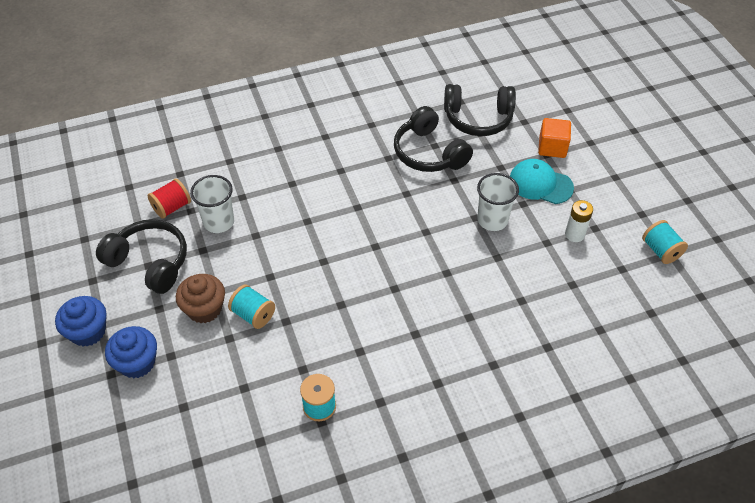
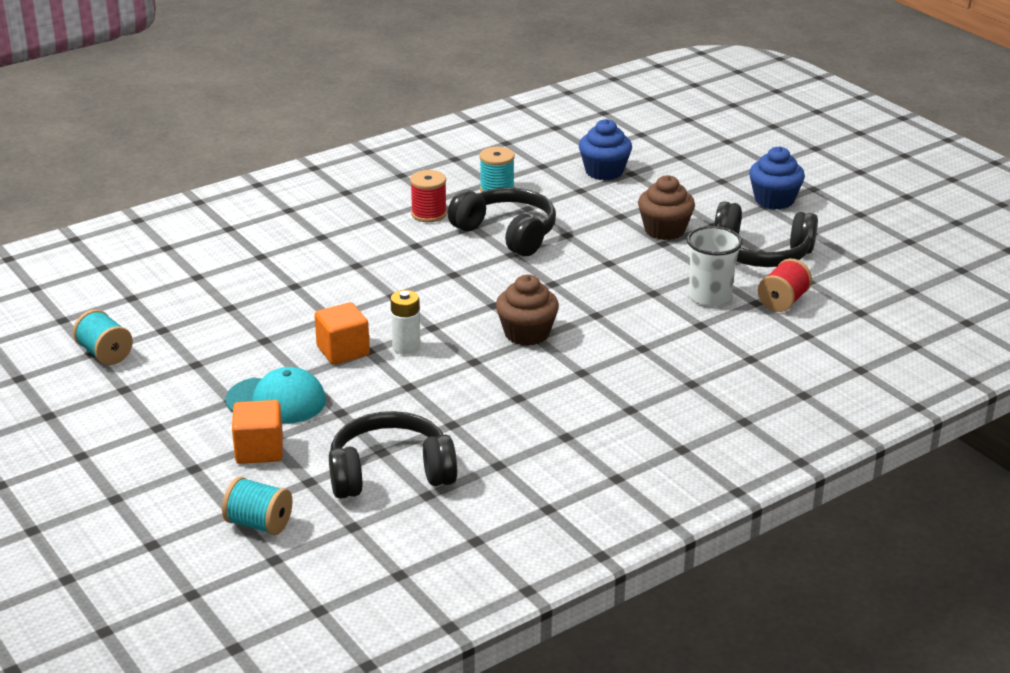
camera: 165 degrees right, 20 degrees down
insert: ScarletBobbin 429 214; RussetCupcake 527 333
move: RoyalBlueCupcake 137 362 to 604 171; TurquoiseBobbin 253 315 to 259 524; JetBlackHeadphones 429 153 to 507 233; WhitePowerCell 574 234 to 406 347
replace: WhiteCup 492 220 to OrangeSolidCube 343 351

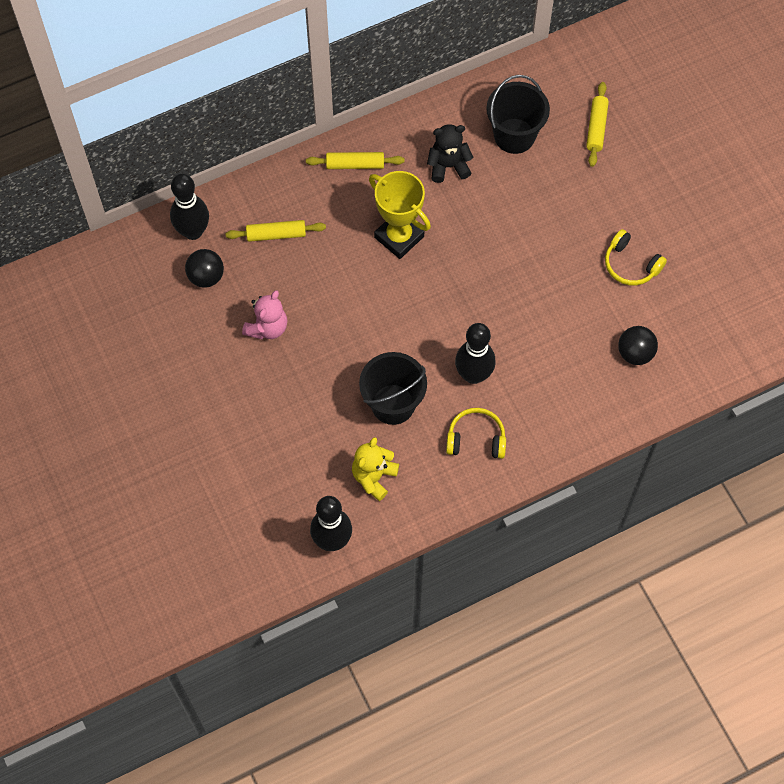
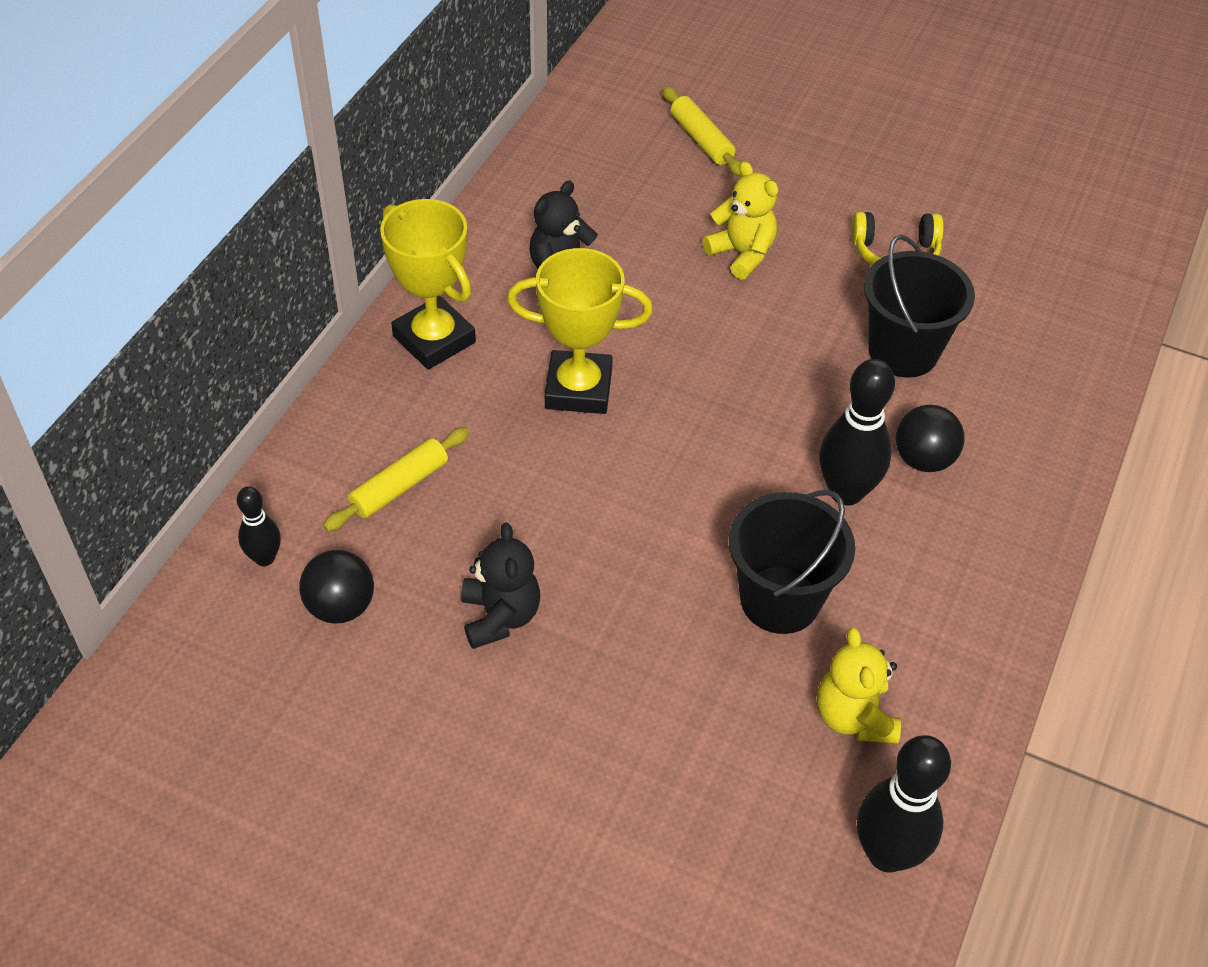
camera: 40 degrees left, 15 degrees down
delete: YellowHeadphones 476 439
insert: YellowStuffedBear 742 254
move: JetBlackBucket 514 136 to 903 351; JetBlackBall 635 353 to 923 459
replace: YellowRollingPin 355 164 to YellowPrizeCup 434 339
recolor: PinkStuffedBear 267 327 to JetBlackStuffedBear 500 616
resize: JetBlackTenpin 193 231 = 265 558 x0.56

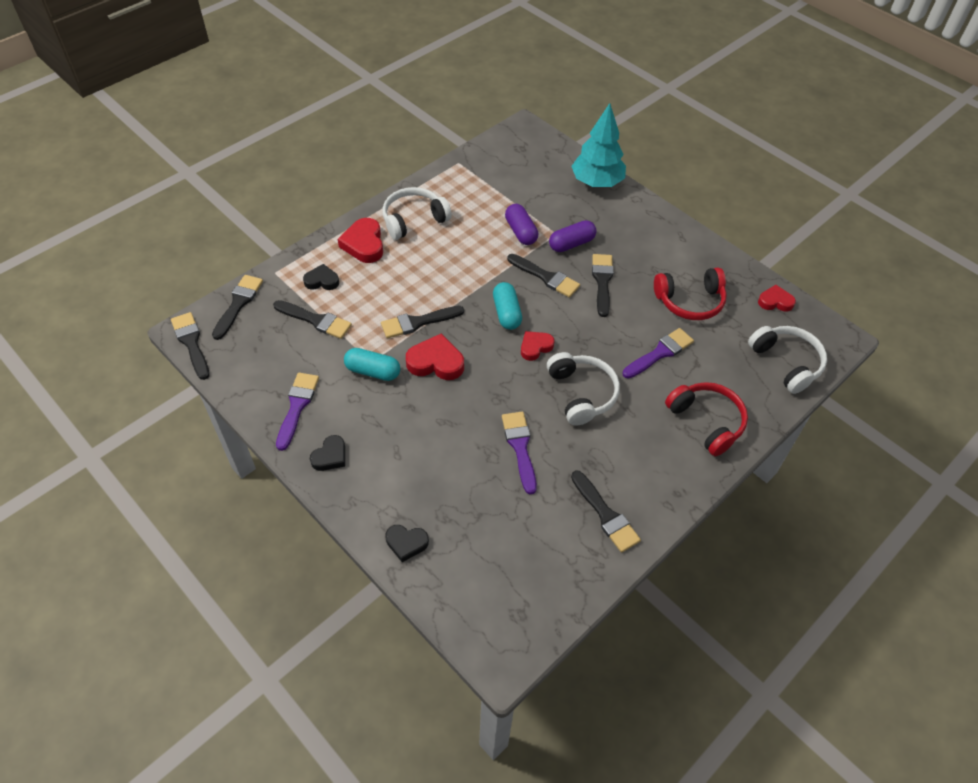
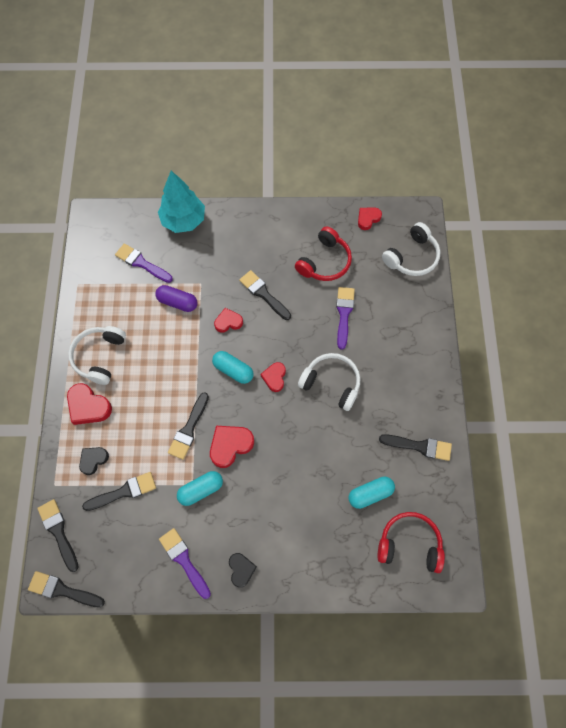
camera: 45 degrees left, 15 degrees up
delete: JetBlackHeart 406 543; PurplePillShape 571 244
insert: TurquoisePillShape 370 494
move: PurplePaintbrush 520 447 to 141 263; ScarletHeadphones 706 422 to 409 544
replace: JetBlackPaintbrush 546 277 to ScarletHeart 228 322
rotate: WhiteHeadphones 786 363 = 412 257 120 degrees clockwise

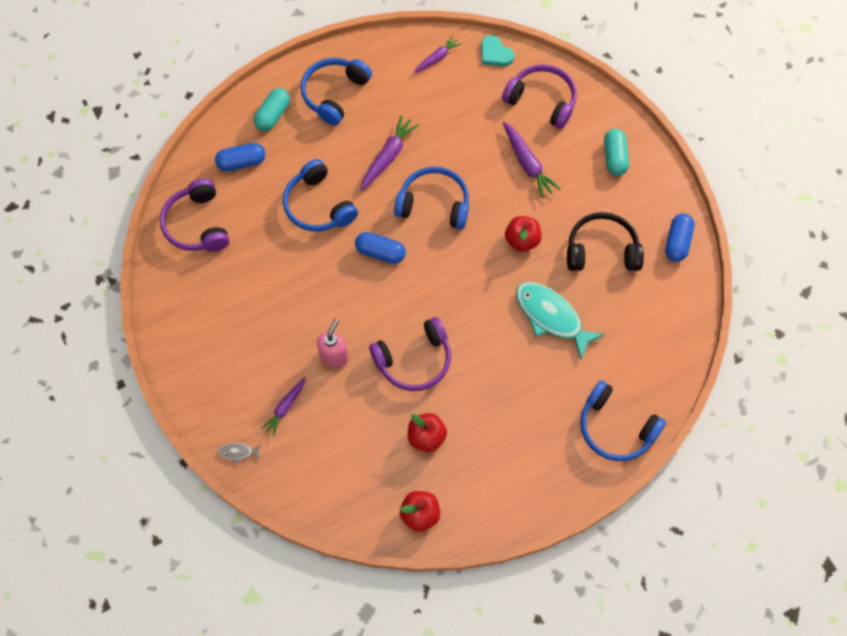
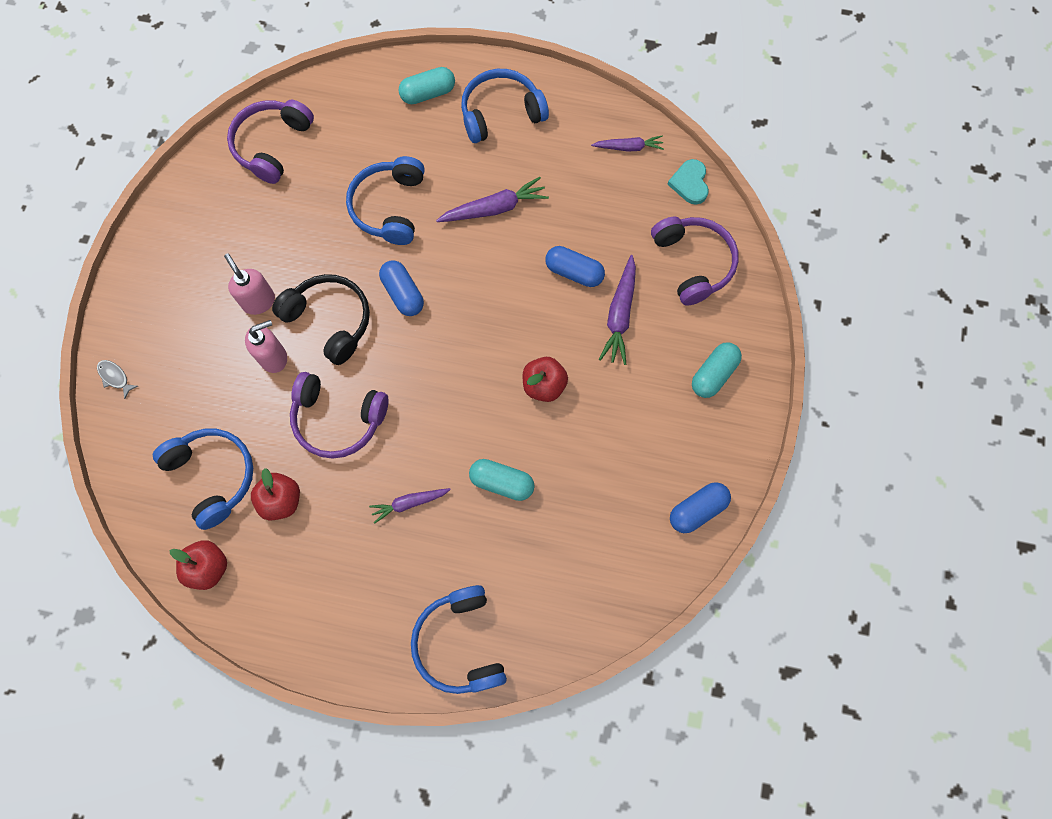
camera: 40 degrees right, 5 degrees up
insert: PinkSoapPump 259 301
move: RoyalBluePillShape 242 162 to 574 272; PurpleToyCarrot 285 407 to 409 503; RoyalBlueHeadphones 434 204 to 213 476; JetBlackHeadphones 601 250 to 330 321
replace: TurquoiseFishFigure 551 317 to TurquoisePillShape 502 482

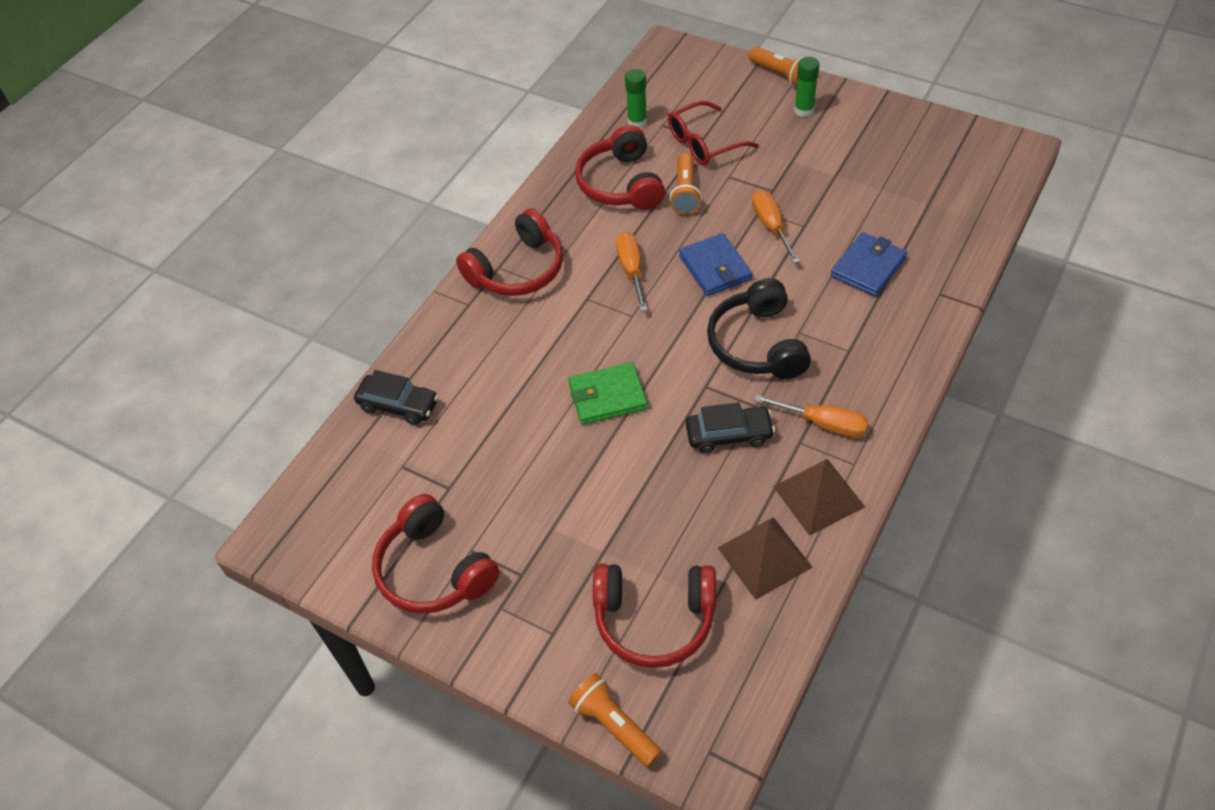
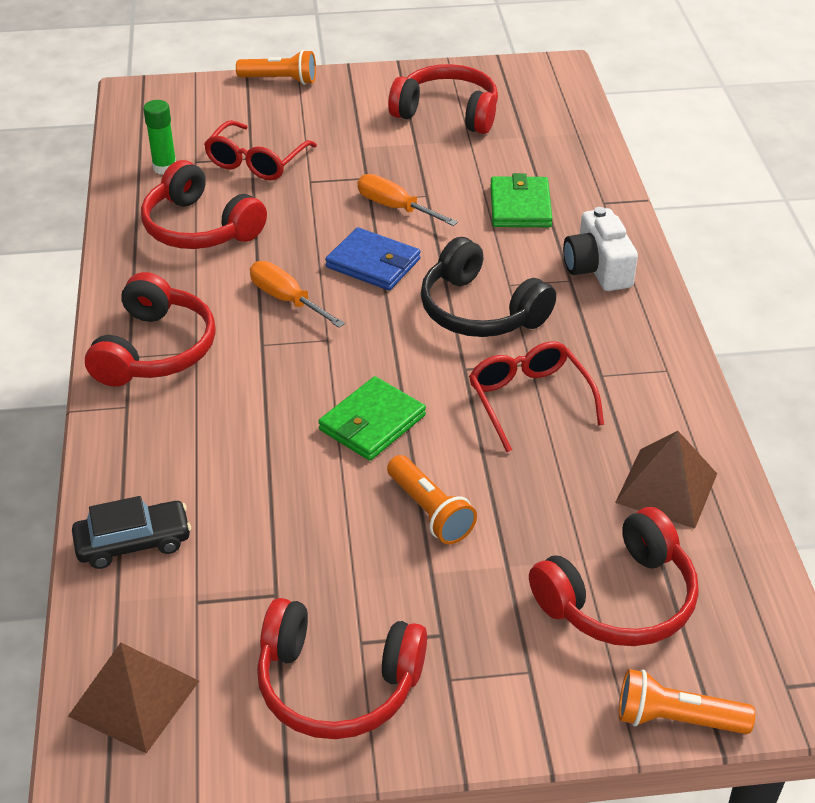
camera: 40 degrees left, 10 degrees down
delete: OrangeHandScrewdriver 823 424; GreenGlue 804 110
insert: ScarletHeadphones 447 113; WhiteCompactCamera 597 268
move: OrangeTorch 685 193 to 430 511; RussetSolidPyramid 818 496 to 134 698
replace: JetBlackCar 729 435 to ScarletGlasses 529 400
recolor: RoyalBlueWallet 868 267 to GreenWallet 520 206

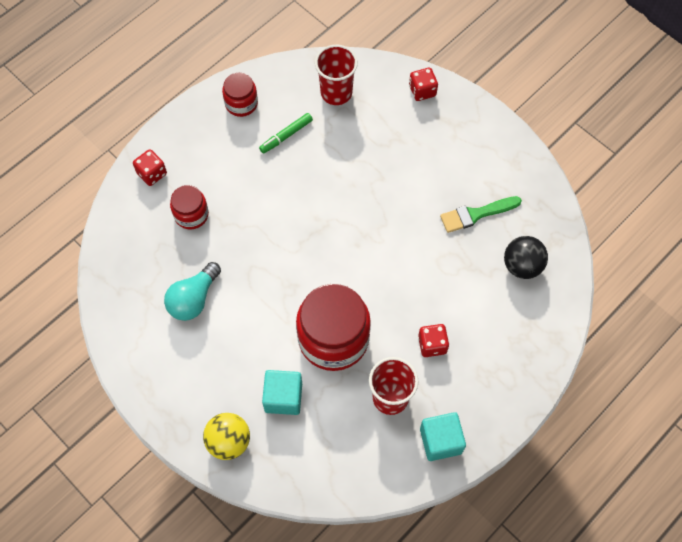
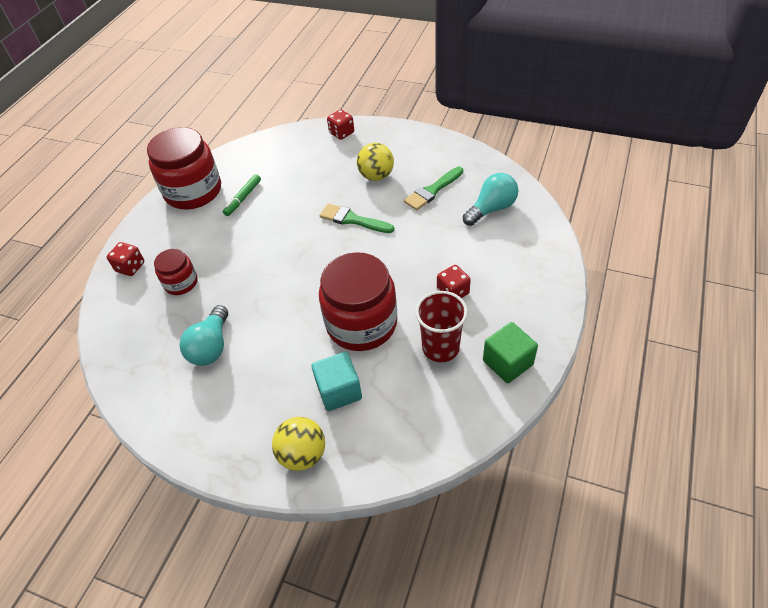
camera: 20 degrees left, 15 degrees down
delete: ScarletCup 336 93
insert: GreenPaintbrush 353 220; YellowBall 376 176
replace: JetBlackBall 522 266 to TurquoiseLightBulb 491 209
recolor: TurquoiseSolidCube 440 441 to GreenSolidCube 507 362
resize: ScarletPreserveJar 241 103 = 193 191 x1.92

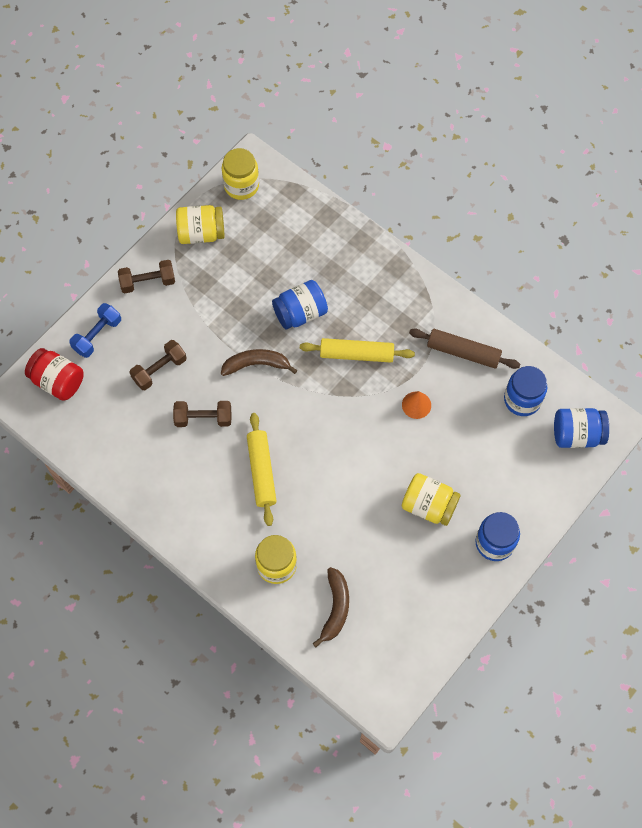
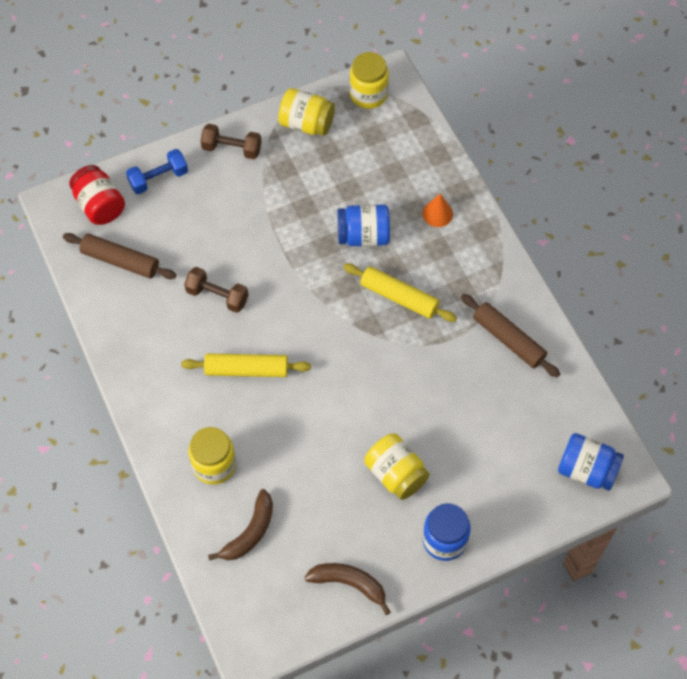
camera: 25 degrees right, 5 degrees down
delete: RussetFreeWeight 159 370; RoyalBluePreserveJar 522 399
insert: RussetRollingPin 120 261
move: RussetBanana 256 364 to 349 584; OrangeConeShape 416 405 to 437 213
rotate: YellowRollingPin 261 471 = 246 369 75 degrees clockwise

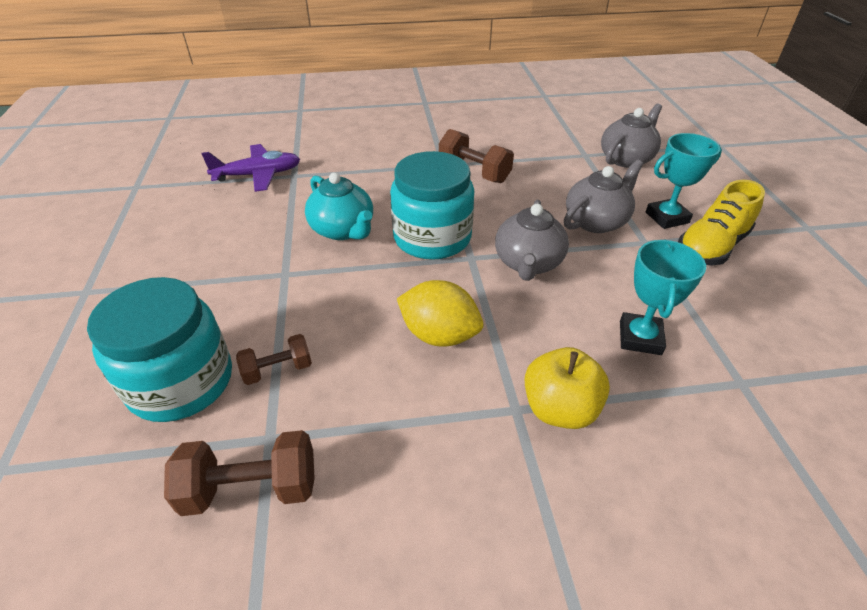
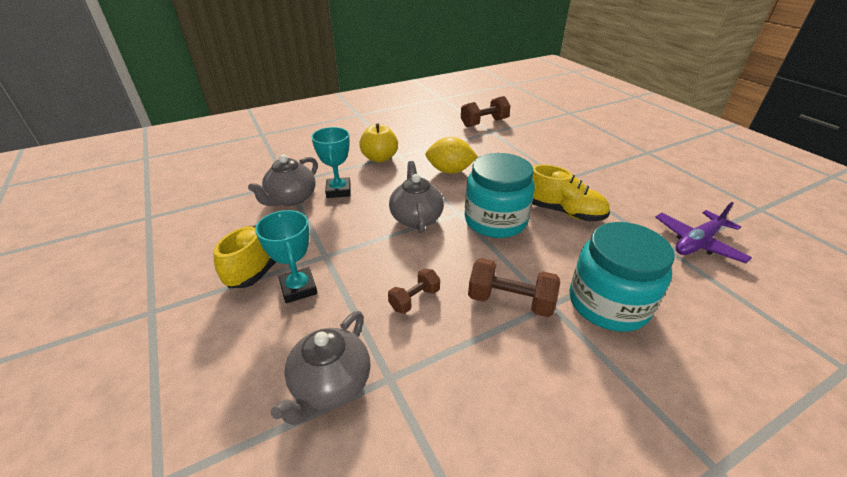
camera: 160 degrees right, 5 degrees down
move: TurquoisePreserveJar 181 382 to 608 303; RussetFreeWeight 278 370 to 414 299; GreyTeaPot 596 221 to 291 199
replace: TurquoiseTeaPot 343 230 to YellowShoe 563 212
rotate: TurquoisePrizeCup 667 217 = 298 288 75 degrees counterclockwise

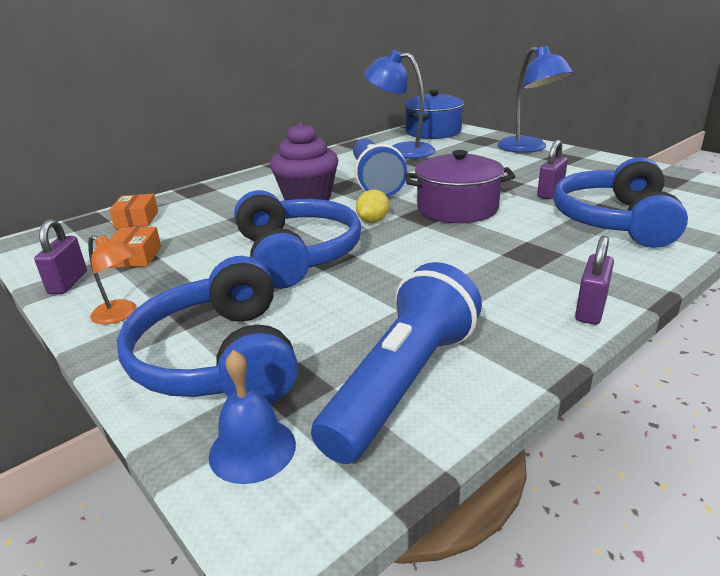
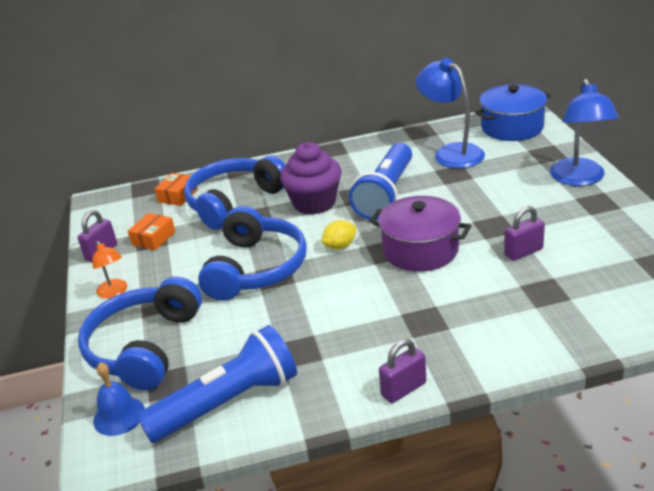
camera: 30 degrees right, 5 degrees up
move: RoyalBlueHeadphones 615 221 to 234 202

